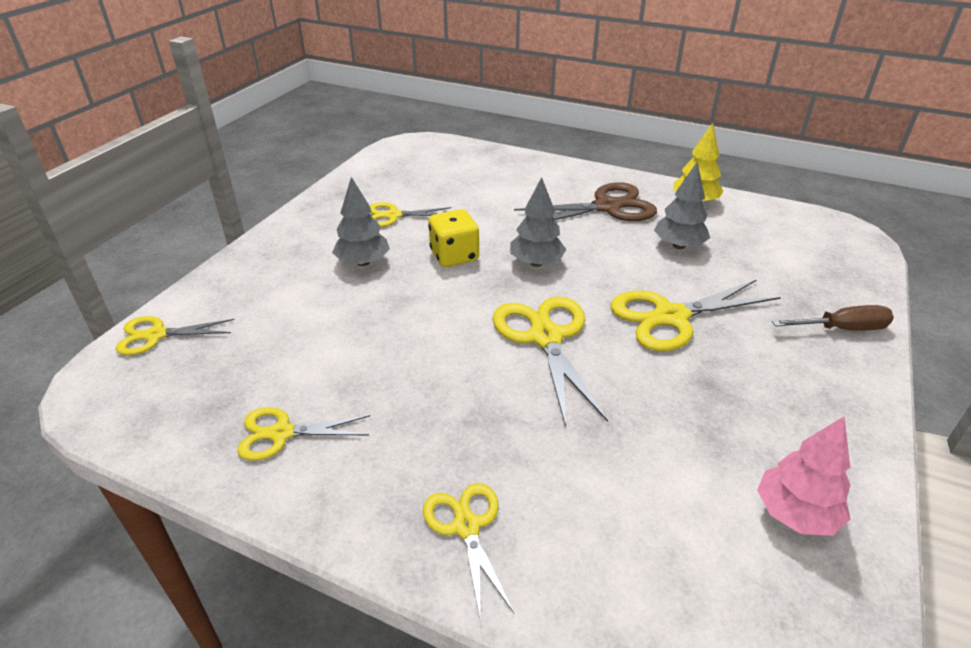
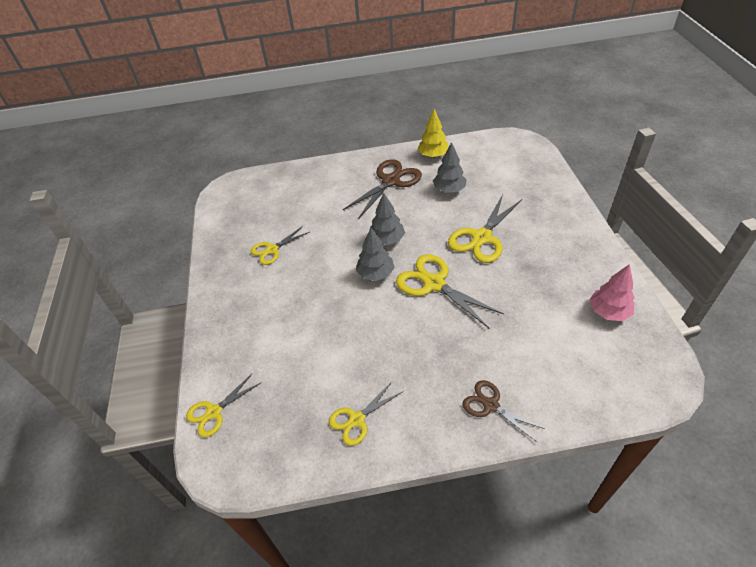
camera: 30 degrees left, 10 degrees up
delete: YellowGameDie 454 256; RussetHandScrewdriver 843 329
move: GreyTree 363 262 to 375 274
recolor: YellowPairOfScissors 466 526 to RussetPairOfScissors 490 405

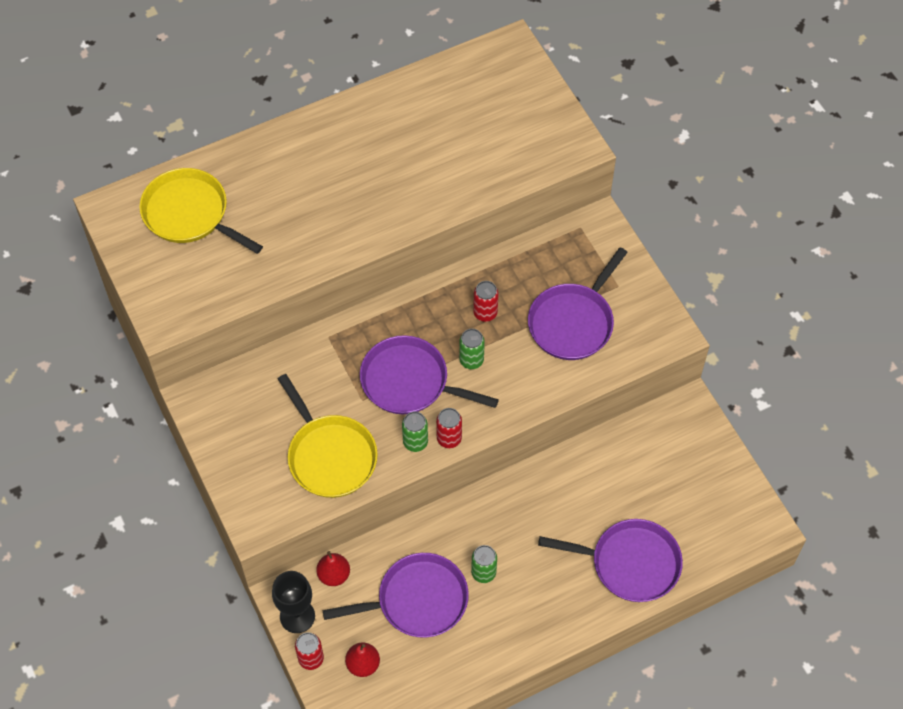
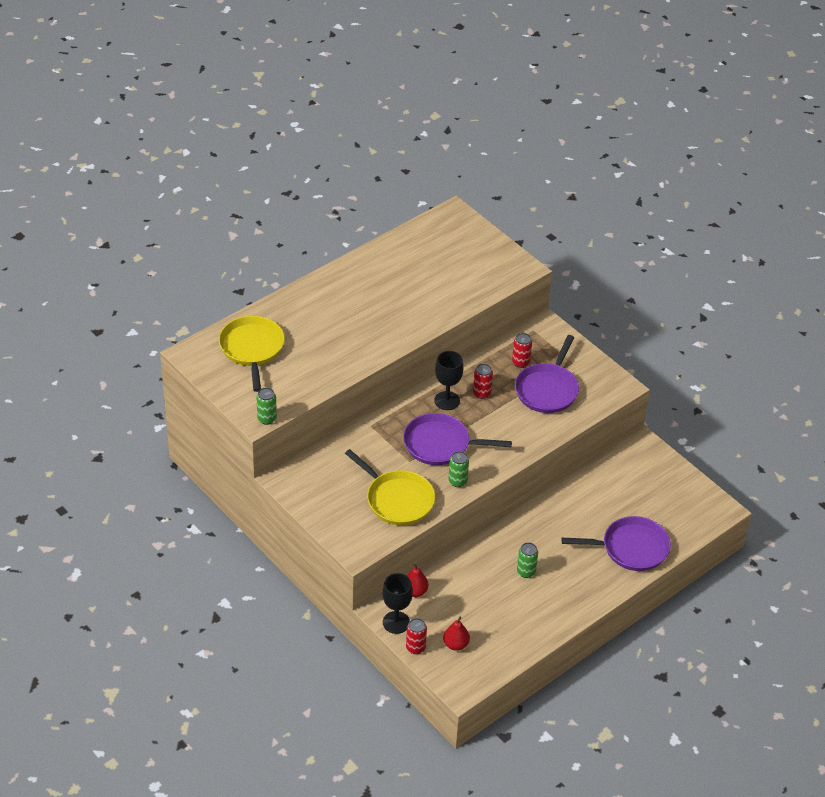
camera: 15 degrees left, 15 degrees down
delete: PurpleFryingPan 417 600
insert: JetBlackGoblet 447 401
move: ScarletSodaCan 449 439 to 520 362; GreenSodaCan 471 360 to 267 419
rotate: YellowFryingPan 189 214 = 252 349 60 degrees clockwise

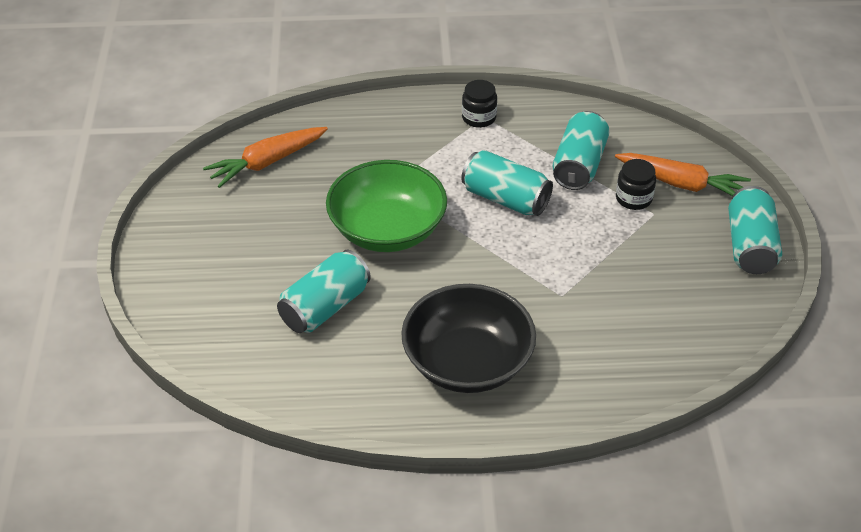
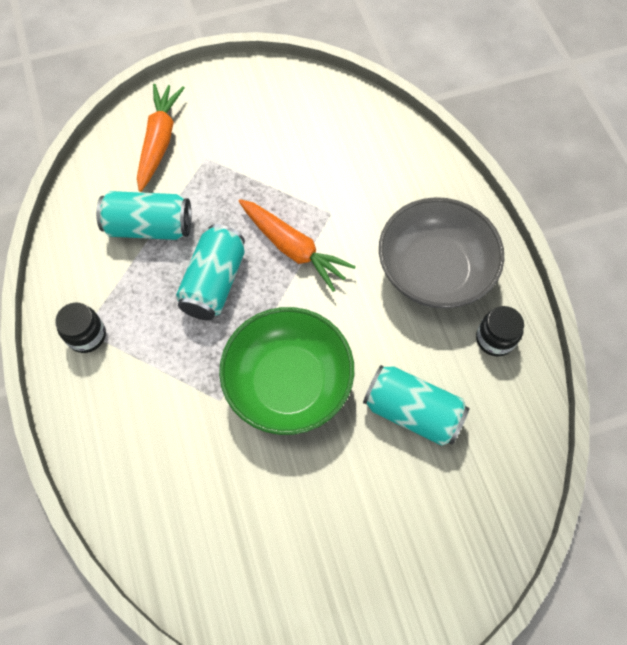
camera: 105 degrees left, 20 degrees up
delete: TurquoiseSodaCan 750 246
move: OrangeToyCarrot 267 163 to 293 249; JetBlackPreserveJar 633 198 to 495 339
recolor: JetBlackBowl 467 362 to GreyBowl 434 270

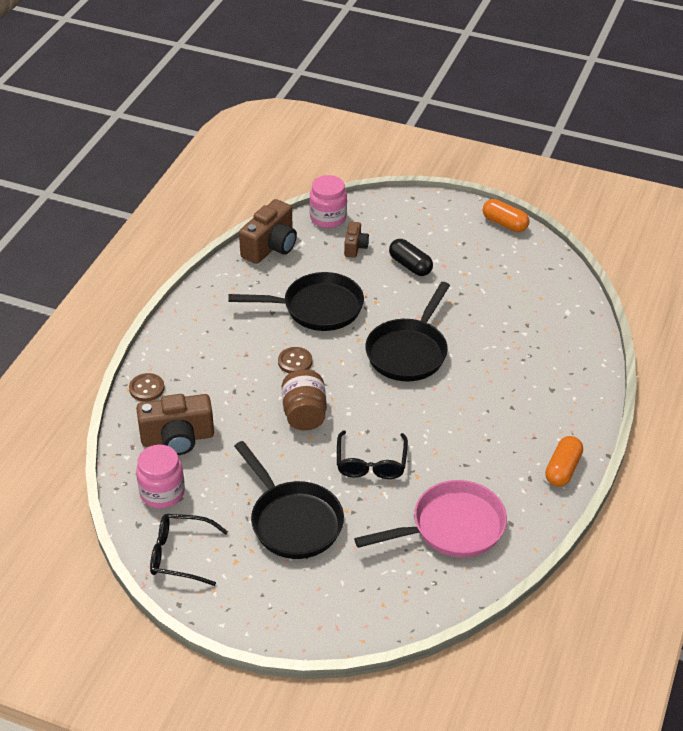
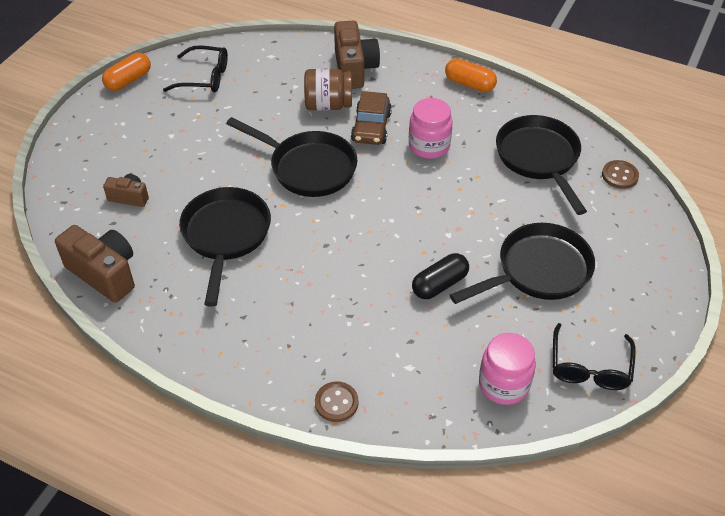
camera: 85 degrees left, 5 degrees up
insert: RussetCar 371 127
move: RussetCompactCamera 177 438 to 354 69; RussetSewingButton 295 362 to 619 175; RussetPreserveJar 304 414 to 328 105; PinkPreserveJar 328 218 to 429 146; JetBlackGlasses 371 463 to 204 77; JetBlackPillShape 410 265 to 439 284
recolor: PinkFryingPan 451 527 to JetBlackFryingPan 539 159

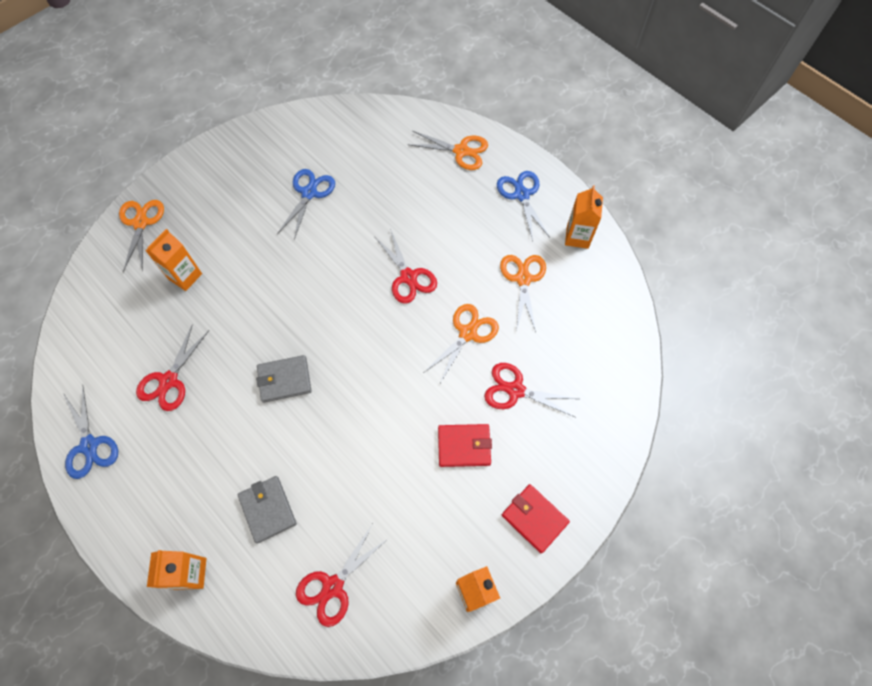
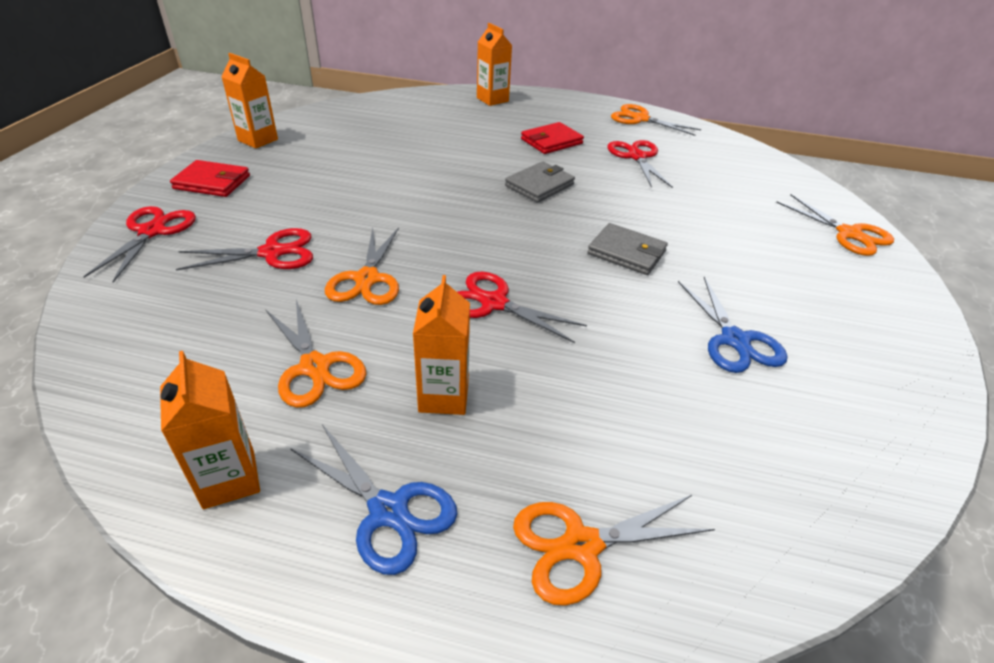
camera: 145 degrees right, 25 degrees down
move: OrangeJuiceCarton 185 276 to 444 396; GreyWallet 268 509 to 626 252; ScarletPairOfScissors 333 586 to 152 231; ScarletWallet 464 446 to 551 141
recolor: RoyalBluePairOfScissors 89 445 to OrangePairOfScissors 640 119

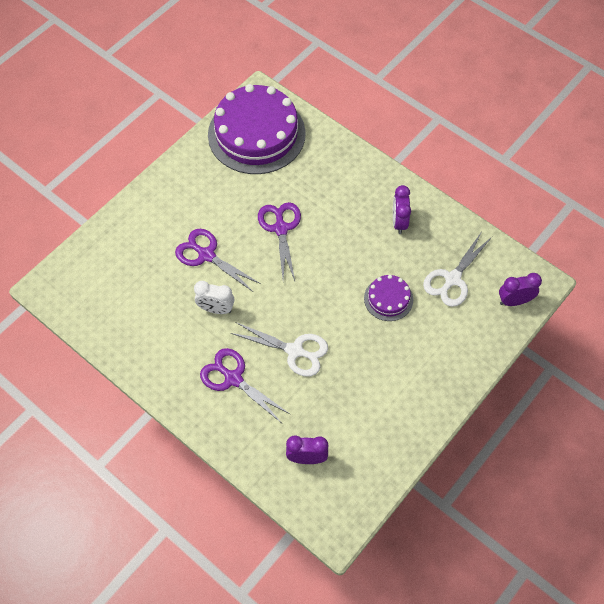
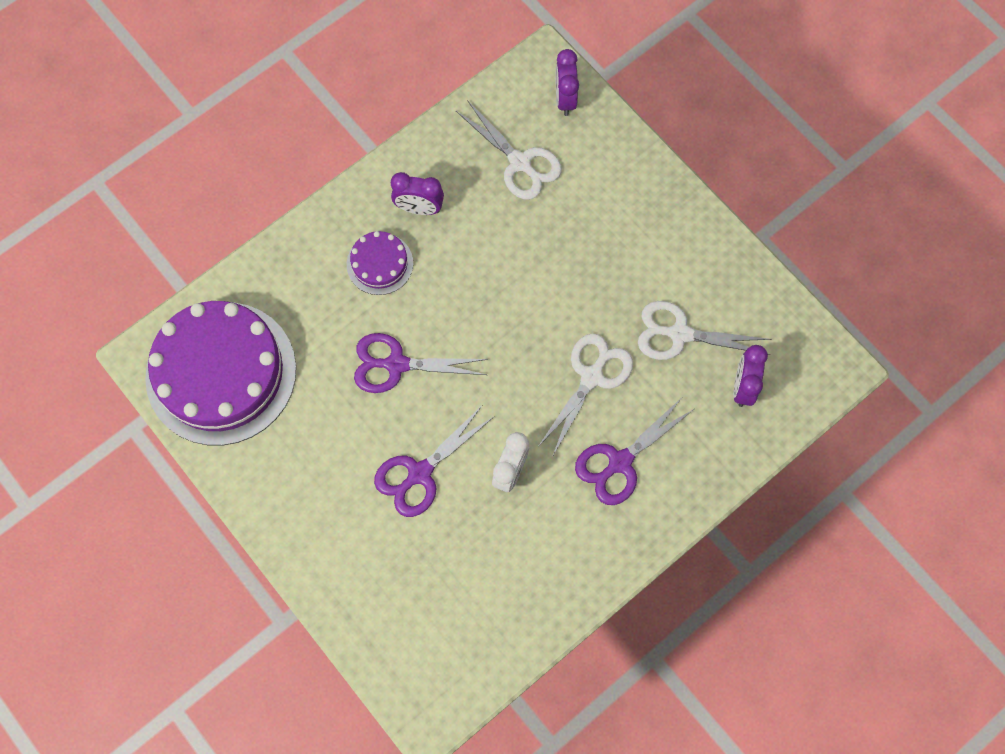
camera: 80 degrees left, 10 degrees up
insert: WhitePairOfScissors 679 334
move: PurpleLayerCake 388 299 to 379 263

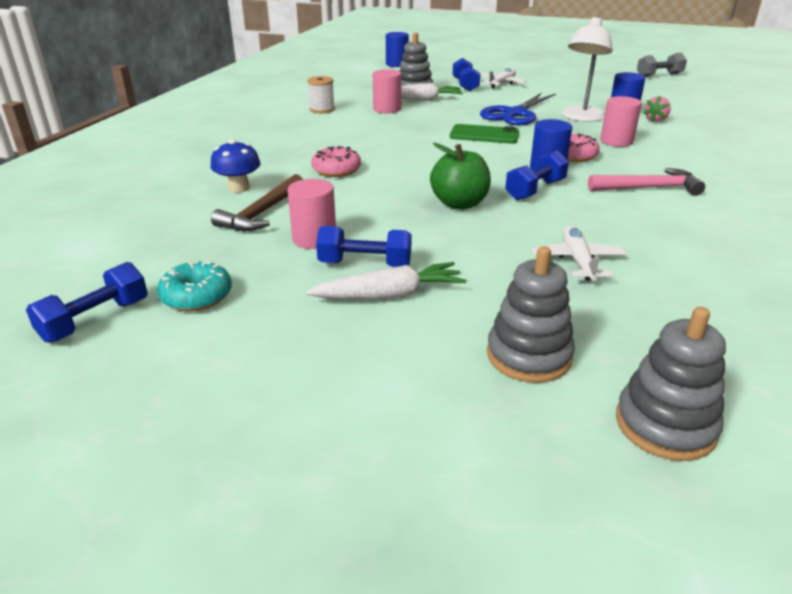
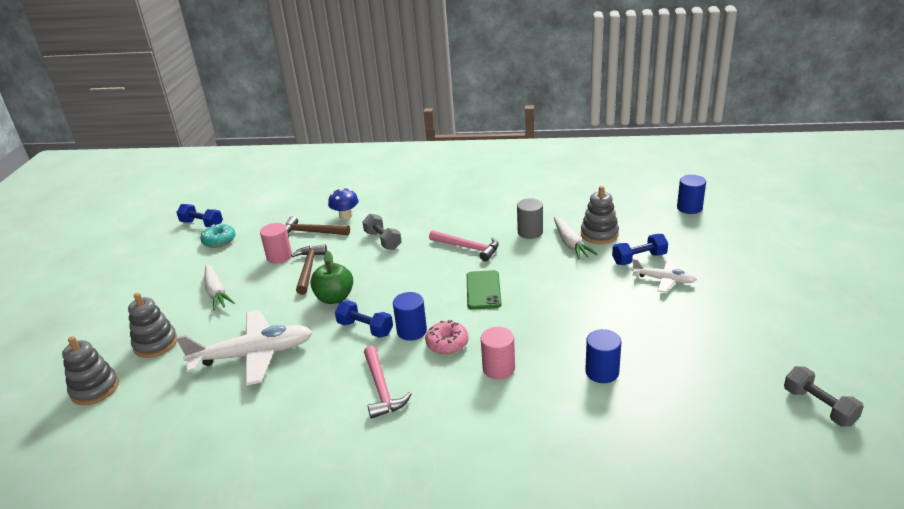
camera: 80 degrees right, 0 degrees up
delete: WhiteBobbin 322 109; RoyalBlueFreeWeight 365 264; RoyalBluePairOfScissors 515 114; WhiteDeskLamp 581 118; PinkStrawberry 655 120
insert: RussetClawHammer 309 269; PinkClawHammer 468 248
replace: PinkDoughnut 336 170 to GreyFreeWeight 383 240
recolor: PinkCylinder 387 109 to GreyCylinder 530 232
resize: WhiteToyPlane 577 261 = 253 355 x1.86

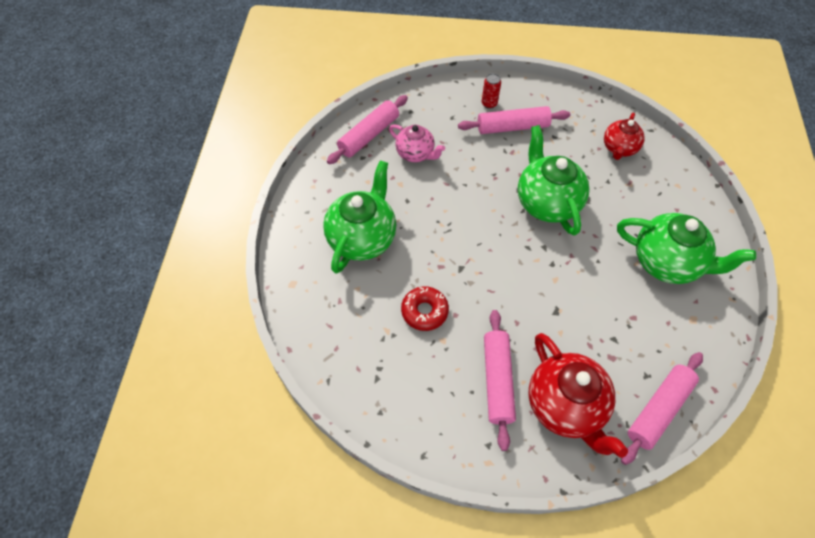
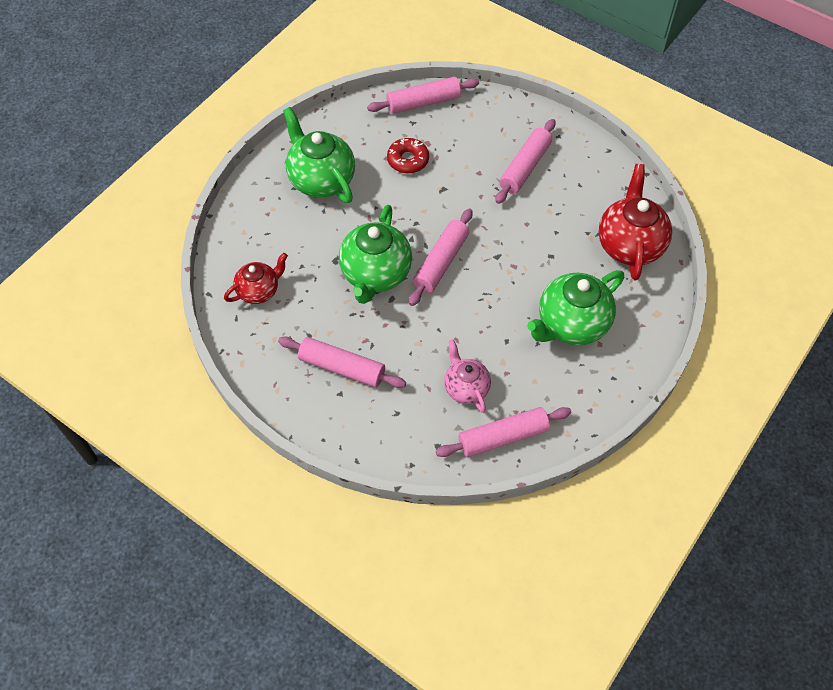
camera: 150 degrees left, 0 degrees up
delete: ScarletSodaCan 489 103
insert: PinkRollingPin 441 262
move: ScarletDoughnut 424 311 to 408 160; ScarletTeaPot 565 406 to 629 245

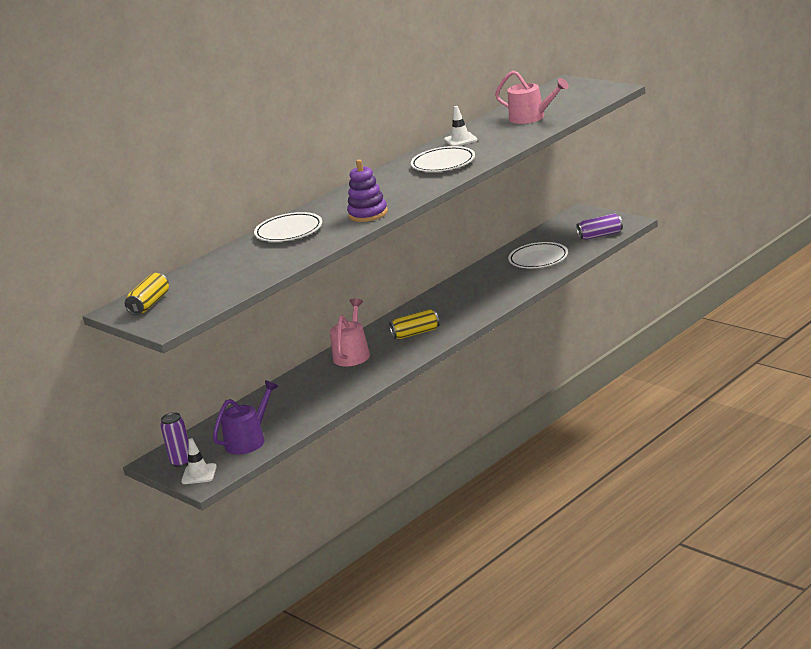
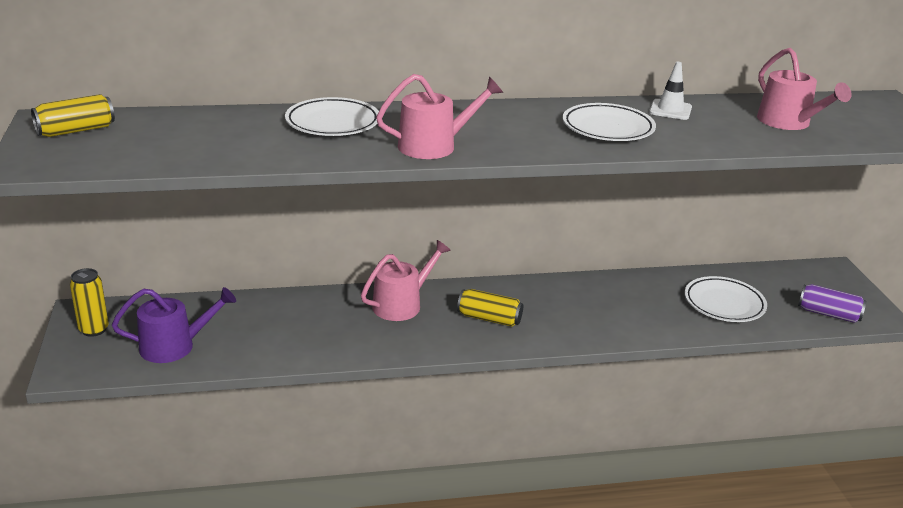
camera: 30 degrees right, 5 degrees up
delete: WhiteTrafficCone 199 474
replace: PurpleStackingToy 368 214 to PinkSprinklingCan 434 146
recolor: PurpleSodaCan 181 462 to YellowSodaCan 94 329

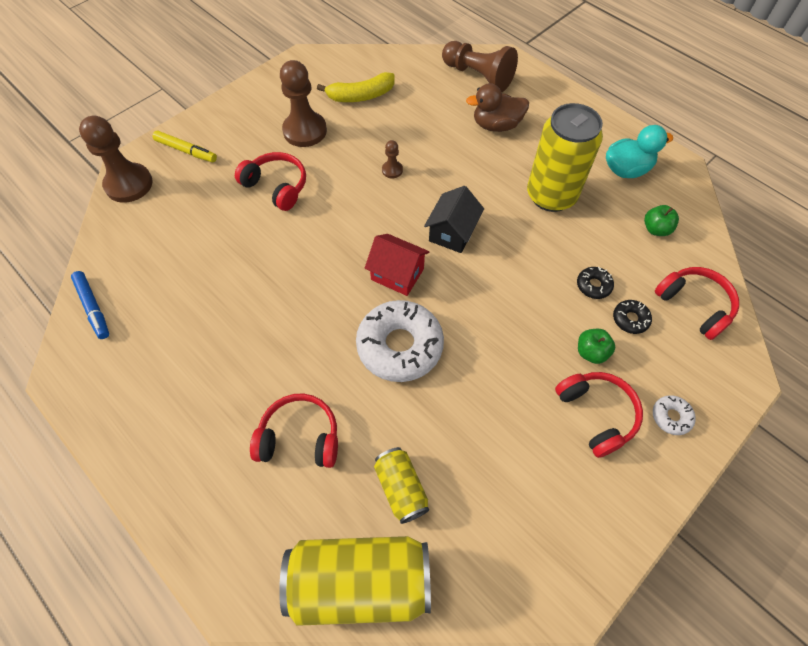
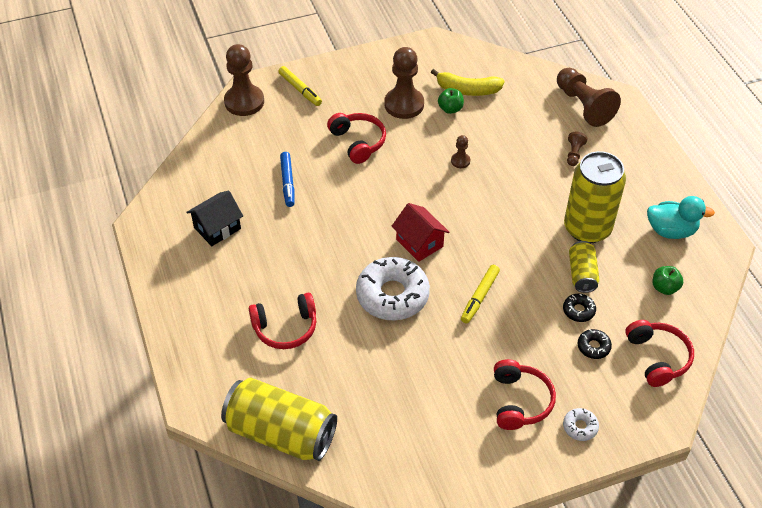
camera: 25 degrees right, 10 degrees down
insert: YellowMarker 479 297
move: RoyalBlueMarker 93 308 to 287 182; YellowSodaCan 401 488 to 582 274; JetBlackCottage 452 232 to 217 228; GreenAppleFruit 591 352 to 450 109
replace: RussetToyDuck 496 125 to RussetGamePawn 574 154
rotate: ScarletHeadphones 299 437 = 285 328 135 degrees clockwise

